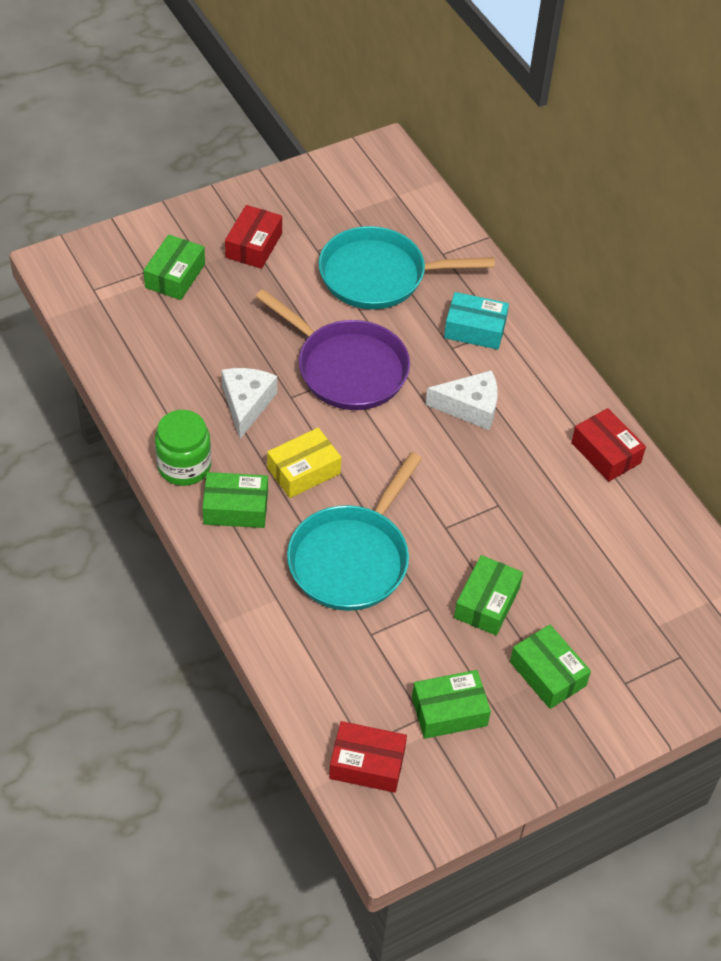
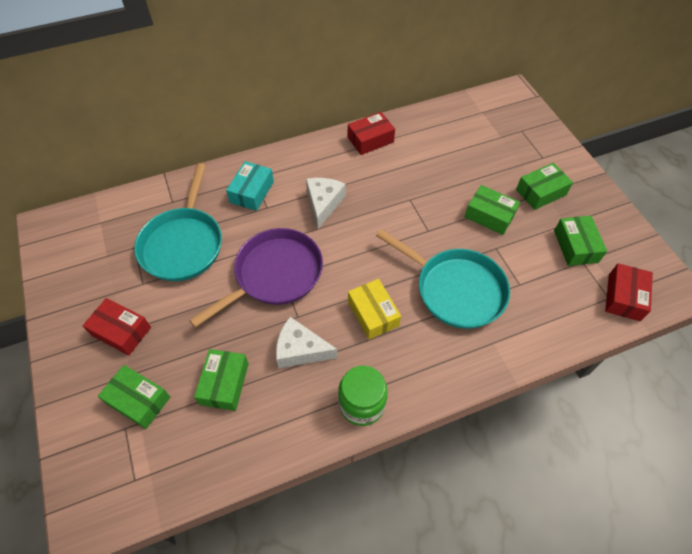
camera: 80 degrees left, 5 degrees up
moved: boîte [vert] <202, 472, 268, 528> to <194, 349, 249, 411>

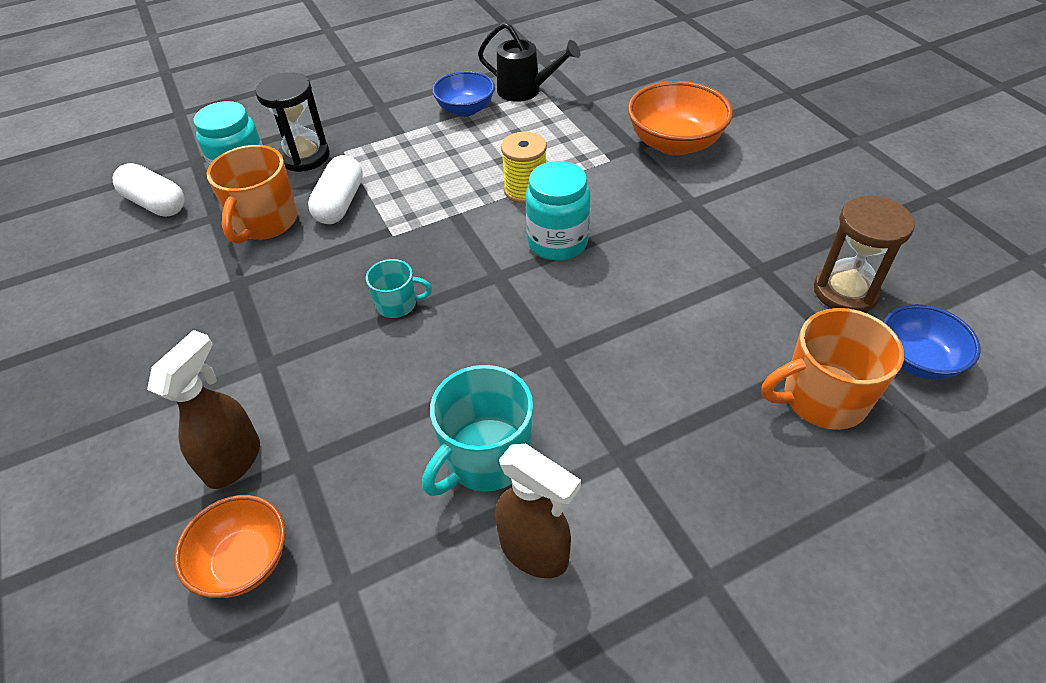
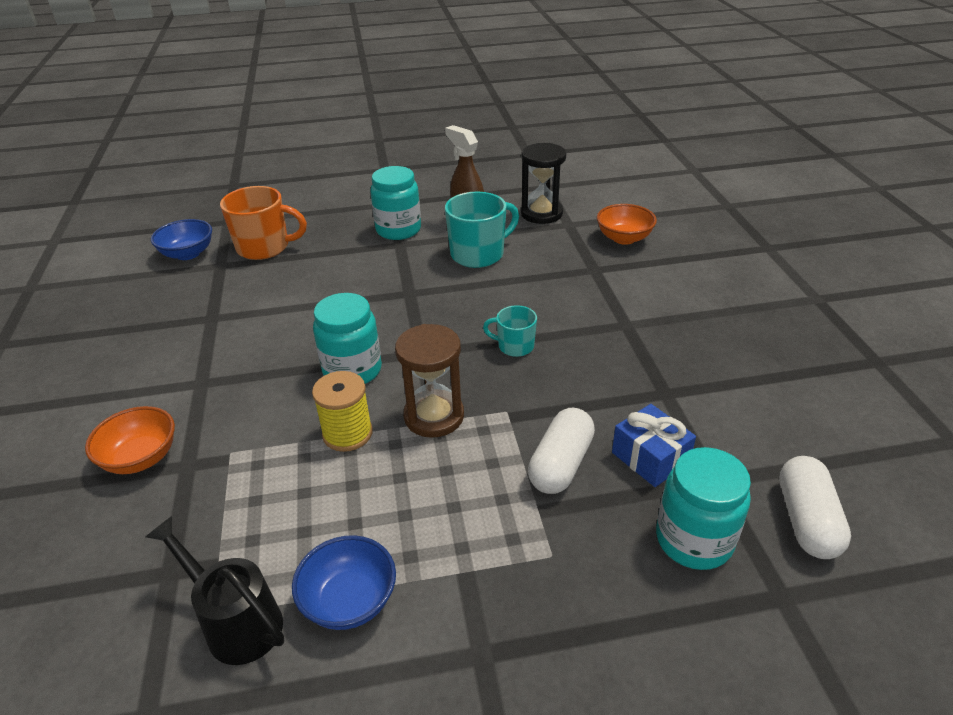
camera: 165 degrees left, 10 degrees down
removed: vaporisateur [marron] <147, 330, 260, 489>
added: bocal [turquoise] <370, 166, 421, 240>
moved: sablier [noir] <255, 72, 330, 172> to <521, 143, 566, 224>; sablier [marron] <814, 196, 915, 313> to <395, 324, 464, 438>
replaced: tasse [orange] <207, 145, 297, 244> to cadeau [bleu] <612, 404, 696, 487>
turned: gélule [blanc] <113, 163, 185, 217> = <780, 456, 851, 559> 45 degrees clockwise
resized: bol [orange] <628, 81, 733, 156> = <85, 406, 175, 474> x0.66

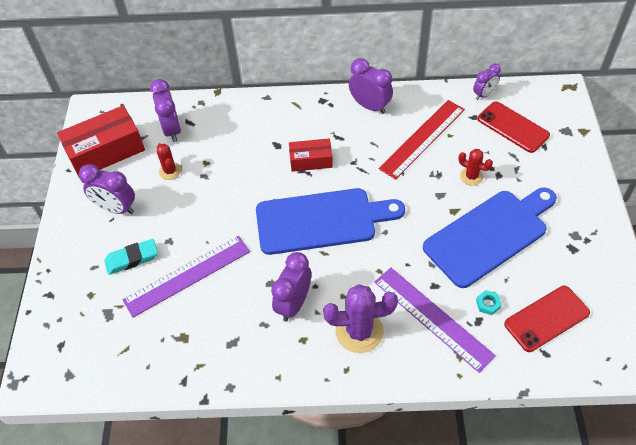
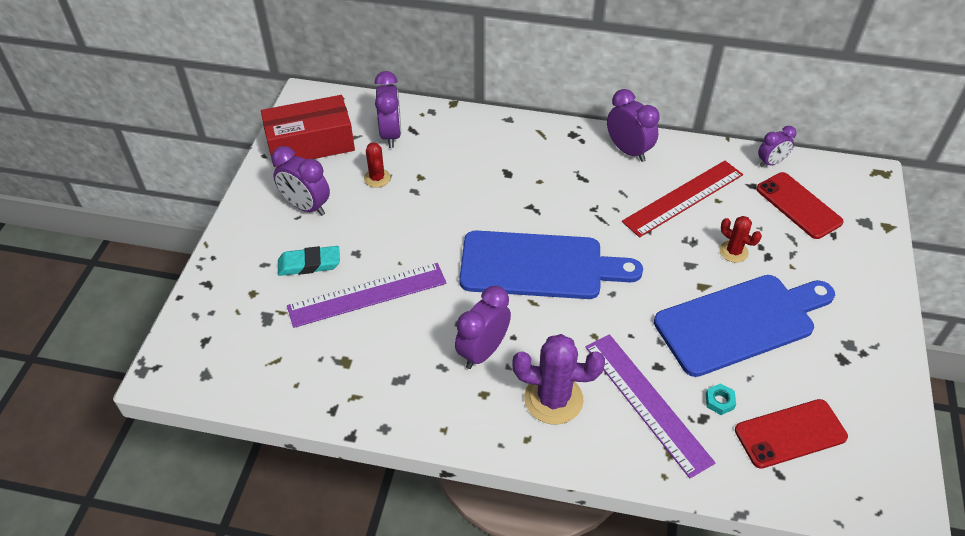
camera: 10 degrees right, 5 degrees down
removed: boîte [rouge] <289, 138, 333, 172>

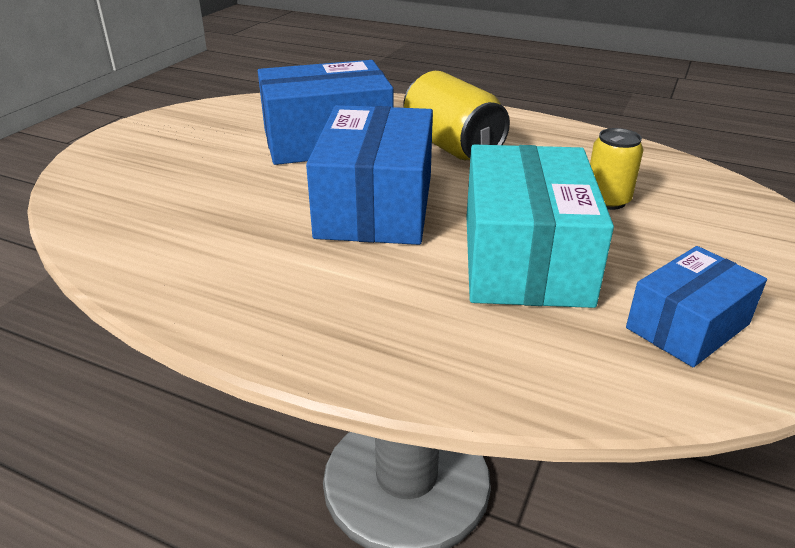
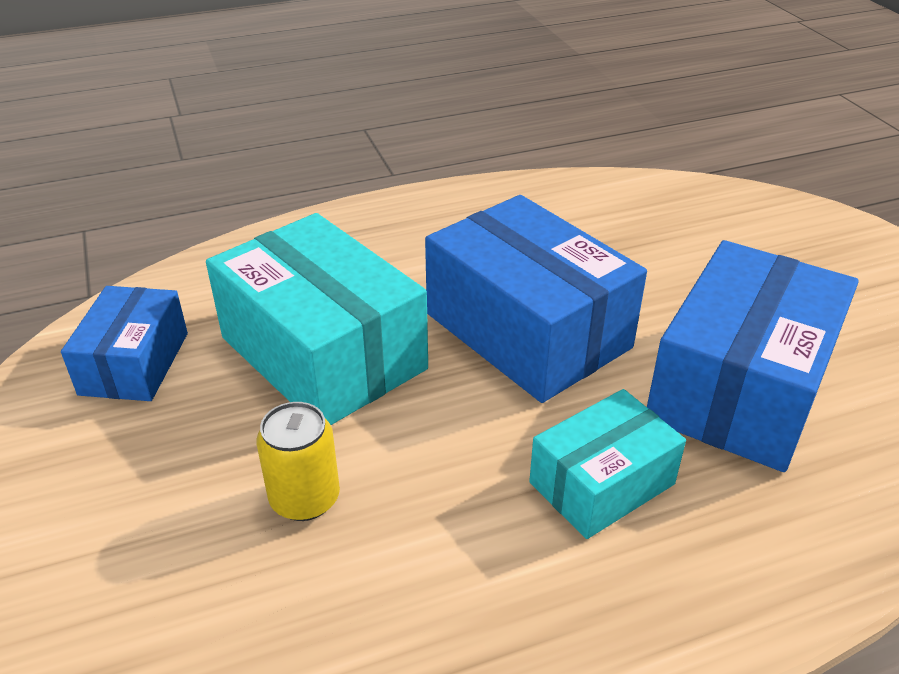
camera: 135 degrees right, 5 degrees up
replaced: canette [jaune] <403, 71, 510, 160> to boîte [turquoise] <529, 389, 686, 539>

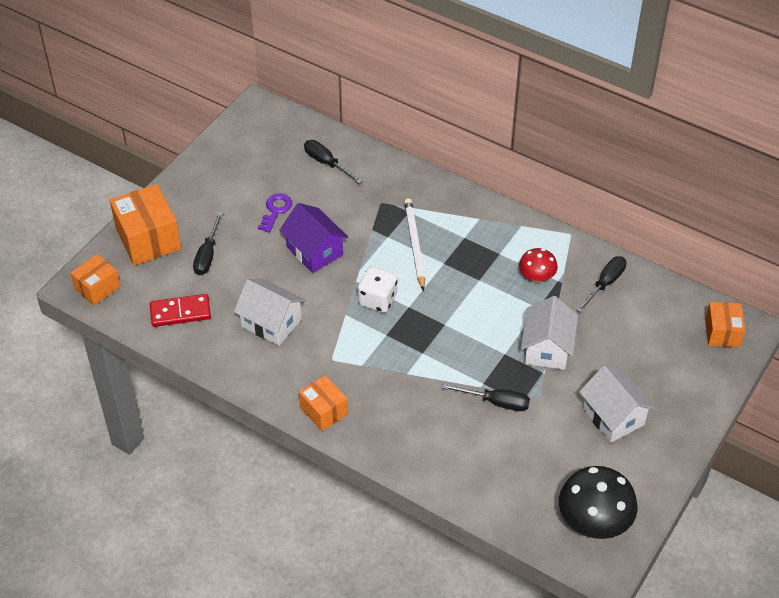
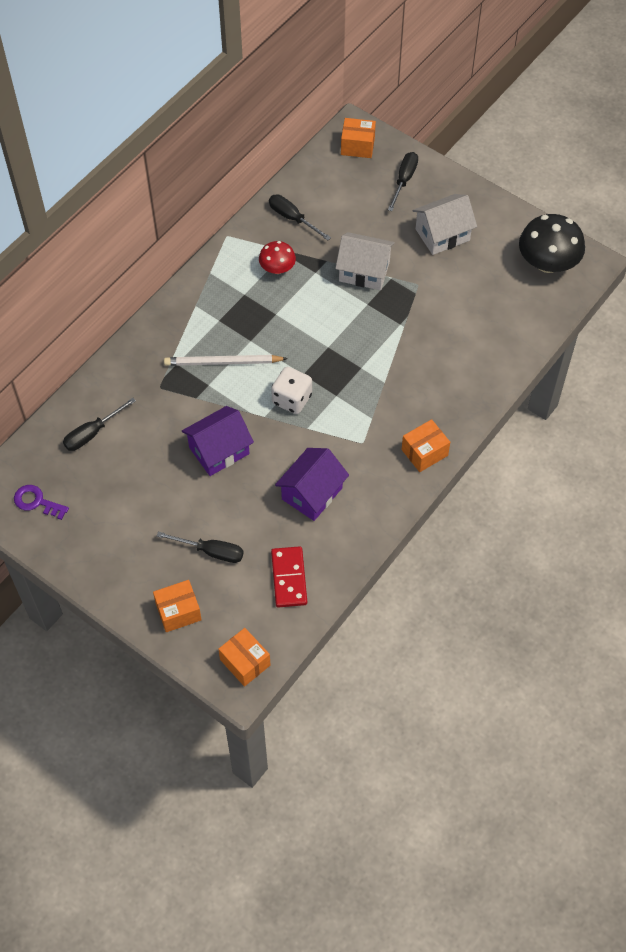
camera: 85 degrees left, 10 degrees up
moved: clé [violet] <258, 193, 292, 233> to <14, 485, 69, 520>; tournevis [noir] <442, 384, 530, 411> to <388, 152, 418, 211>
recoloured: maison [blanc] <234, 279, 306, 346> to maison [violet] <275, 448, 349, 521>
resized: boîte [orange] <110, 184, 181, 266> = <153, 580, 202, 632> x0.60

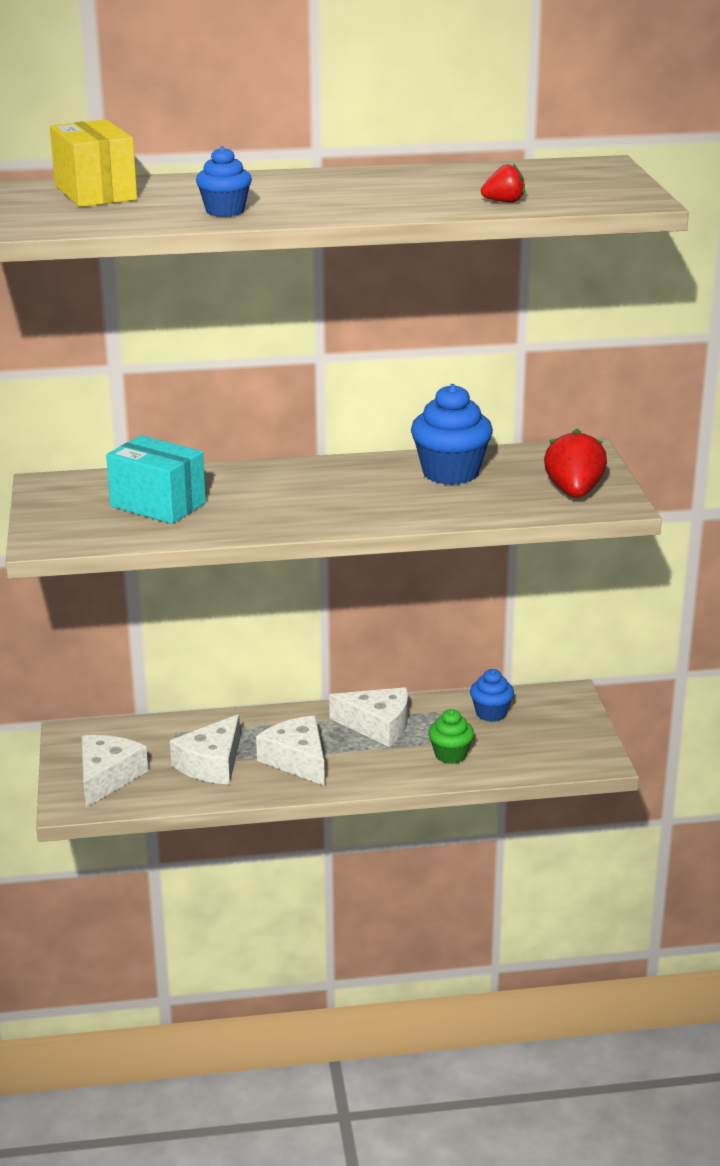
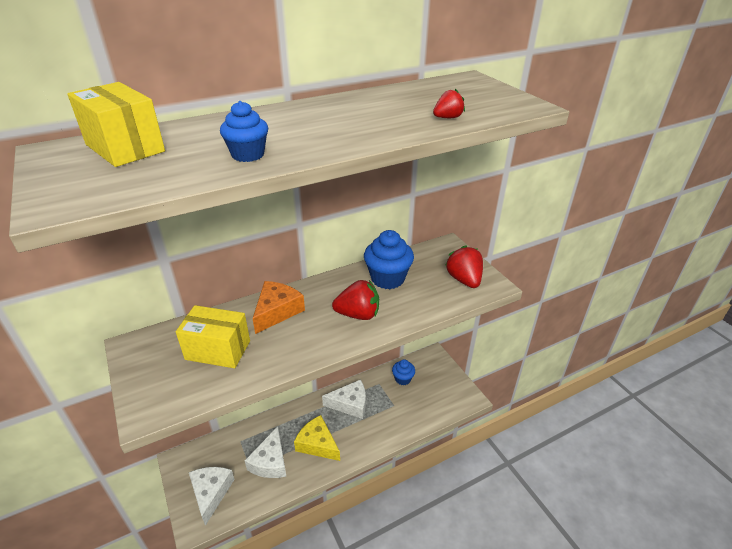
camera: 20 degrees left, 10 degrees up
removed: muffin [vert] <428, 709, 474, 764>
added: fromage [orange] <253, 281, 305, 334>; fraise [rouge] <332, 280, 379, 320>
recoloured: boîte [turquoise] <106, 435, 206, 524> to boîte [jaune] <176, 305, 250, 368>; fromage [blanc] <256, 715, 325, 786> to fromage [jaune] <294, 415, 340, 461>

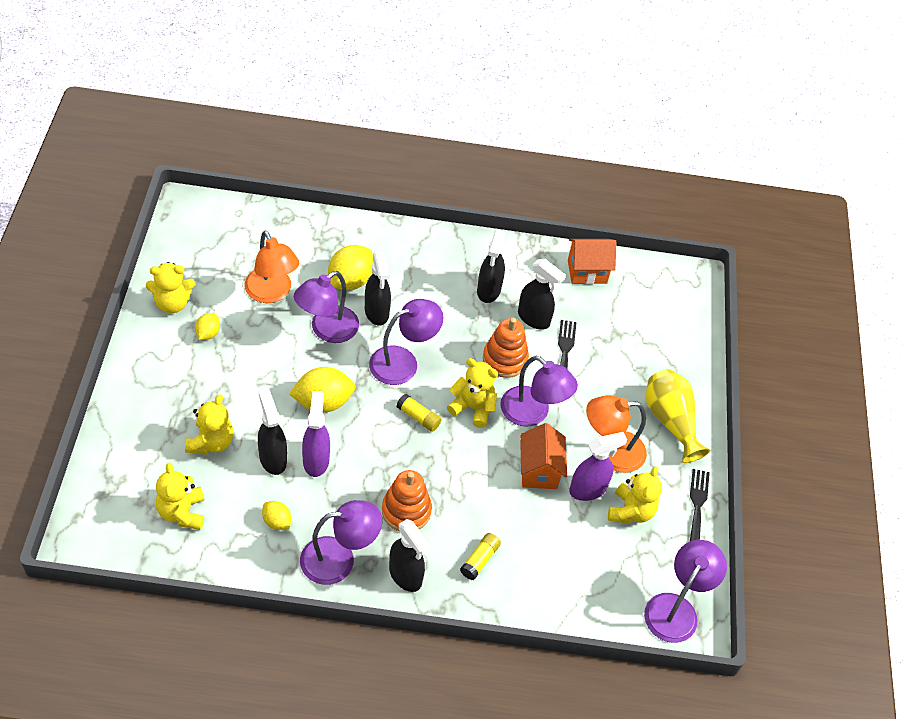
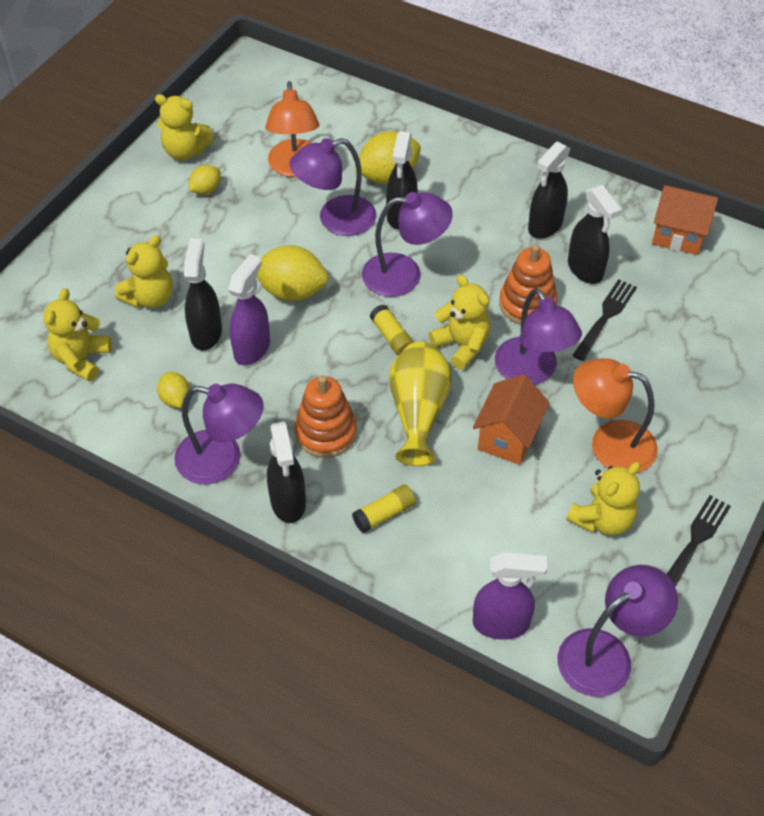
camera: 30 degrees right, 0 degrees up
moved: vaporisateur [violet] <569, 432, 627, 501> to <473, 552, 547, 640>; vase [jaune] <645, 369, 710, 463> to <389, 342, 452, 466>

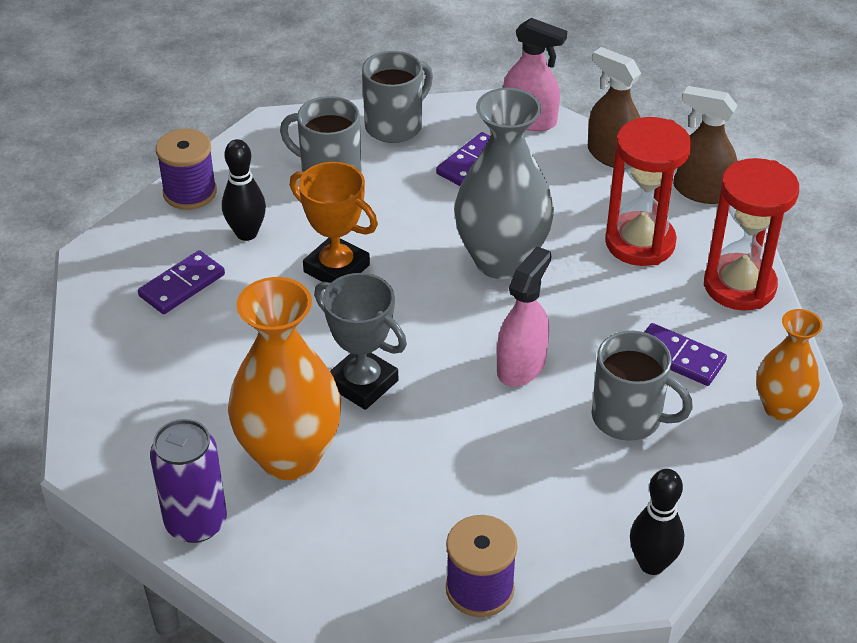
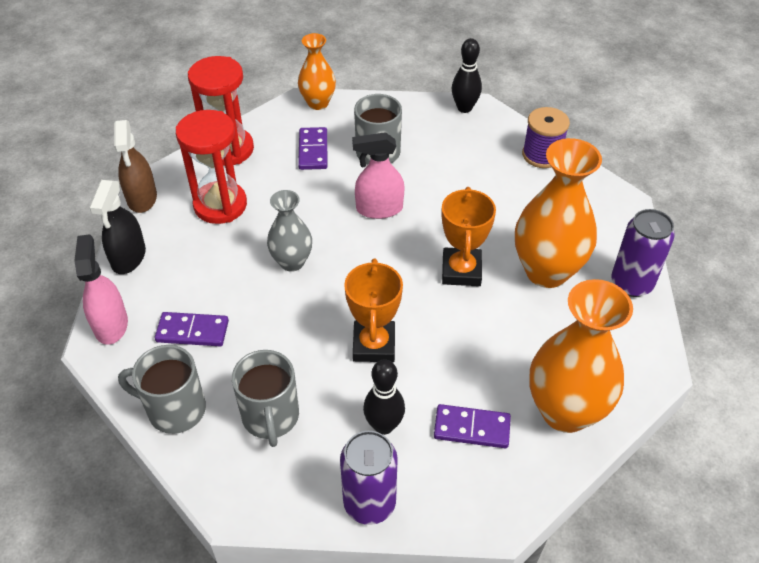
camera: 125 degrees left, 5 degrees up
added: vase [orange] <529, 279, 633, 433>
replaced: bobine [violet] <156, 129, 217, 210> to canette [violet] <340, 431, 398, 525>
recoloured: trophée [gris] <314, 273, 407, 410> to trophée [orange] <441, 187, 496, 286>; vaporisateur [marron] <588, 47, 641, 168> to vaporisateur [noir] <89, 180, 146, 274>
resized: vase [gris] <454, 88, 554, 279> = <267, 190, 312, 272> x0.58

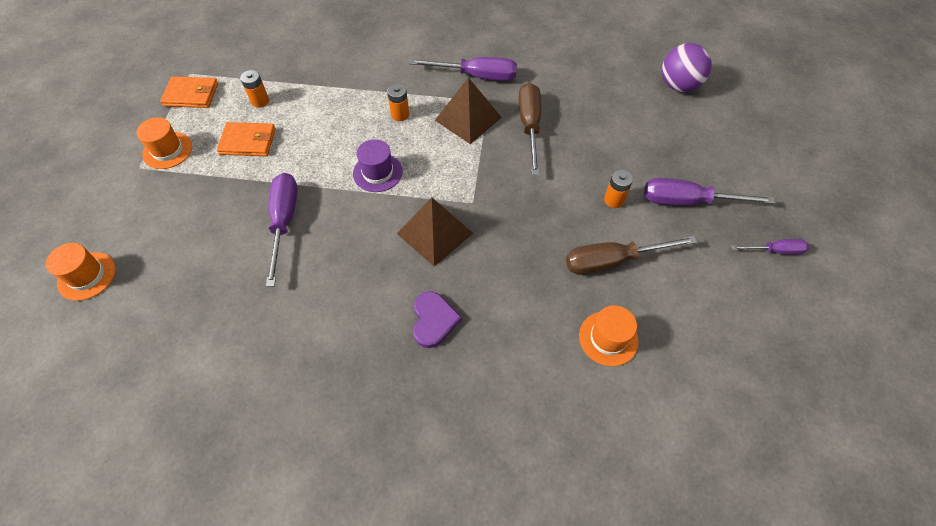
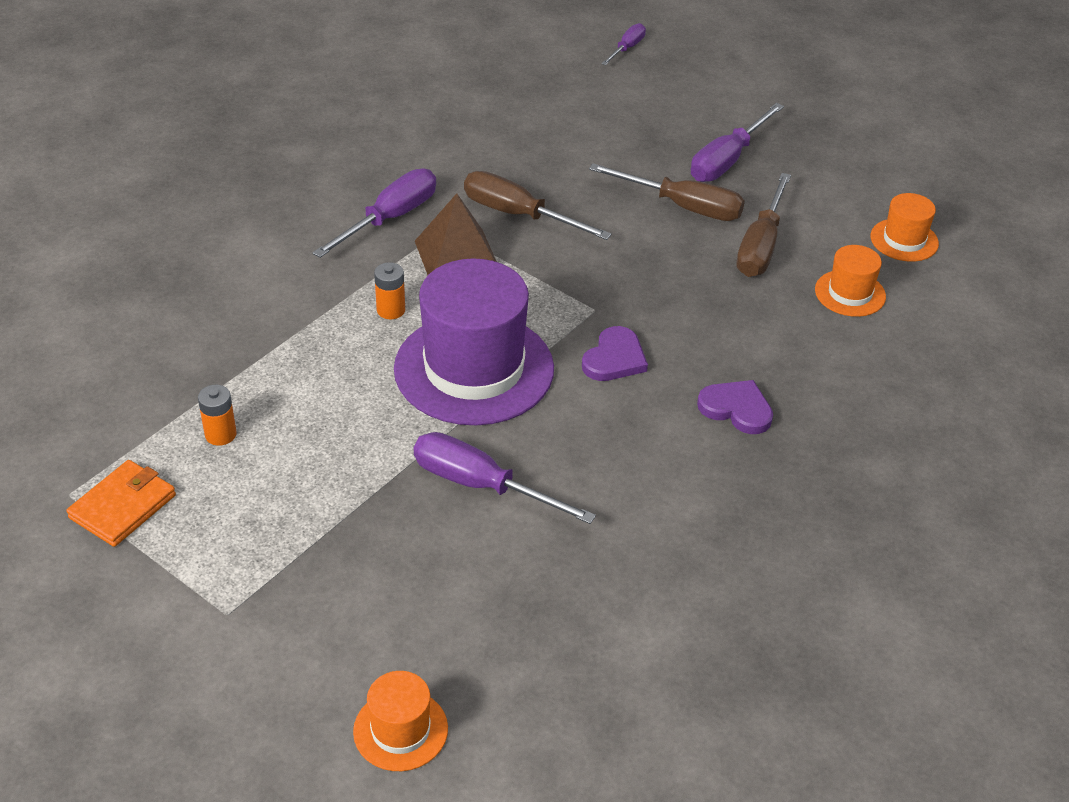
camera: 60 degrees left, 15 degrees down
removed: portefeuille [orange] <217, 122, 276, 156>; balle [violet] <662, 43, 712, 92>
moved: chapeau [orange] <136, 117, 192, 169> to <870, 193, 939, 262>; tournevis [violet] <731, 239, 809, 255> to <601, 23, 646, 65>
replaced: pyramide [marron] <397, 197, 473, 267> to cœur [violet] <582, 326, 648, 381>; pile [orange] <604, 170, 633, 208> to tournevis [marron] <589, 163, 745, 221>
resized: chapeau [violet] <353, 139, 403, 192> = <394, 259, 554, 425> x2.12

